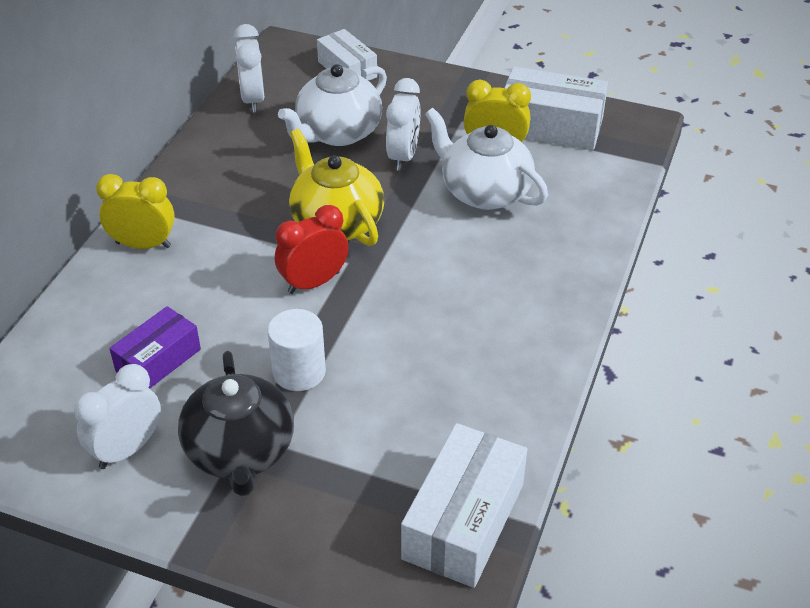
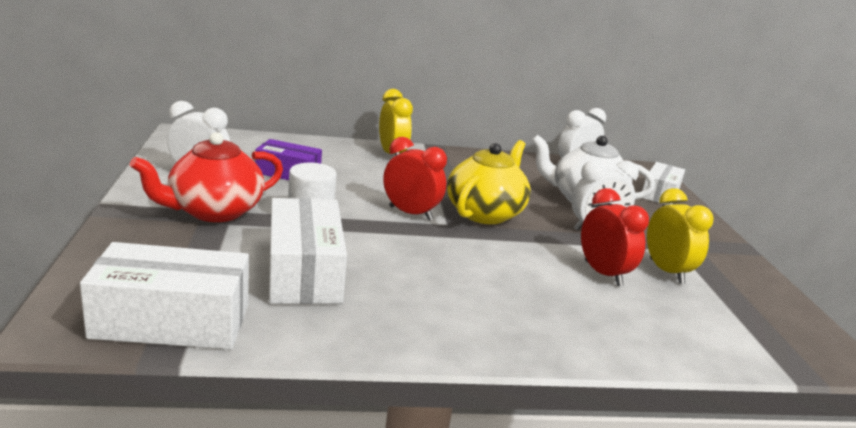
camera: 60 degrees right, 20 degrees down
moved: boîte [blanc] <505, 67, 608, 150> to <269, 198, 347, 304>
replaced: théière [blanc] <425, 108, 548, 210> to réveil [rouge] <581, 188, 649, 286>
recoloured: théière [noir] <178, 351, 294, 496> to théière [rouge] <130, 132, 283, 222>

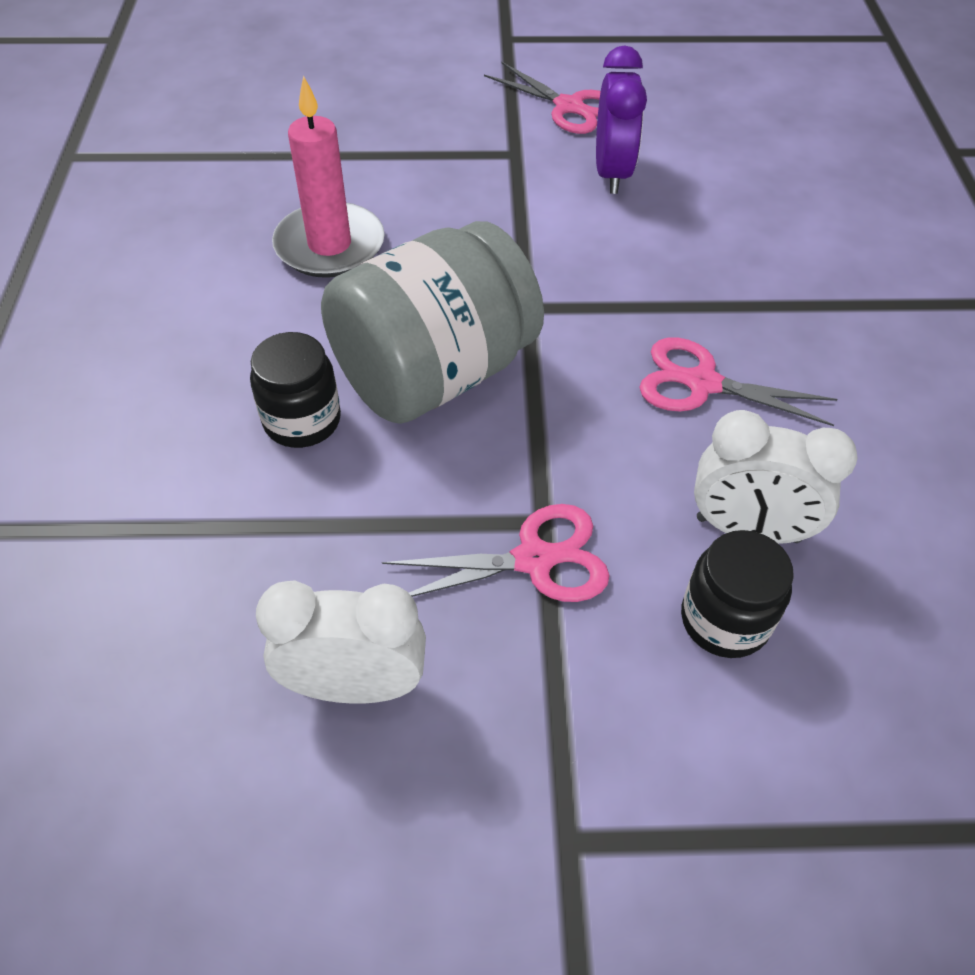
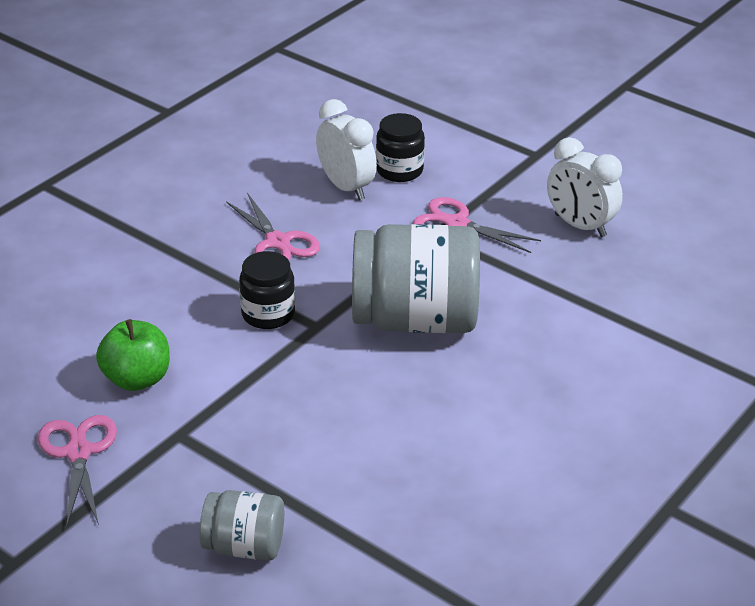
camera: 140 degrees left, 15 degrees down
removed: bougie [rose] <272, 75, 385, 278>
added: bocal [gris] <200, 490, 284, 561>
moved: bocal [noir] <250, 332, 341, 448> to <239, 251, 295, 329>
replaced: réveil [violet] <596, 45, 647, 194> to pomme [vert] <96, 319, 170, 391>

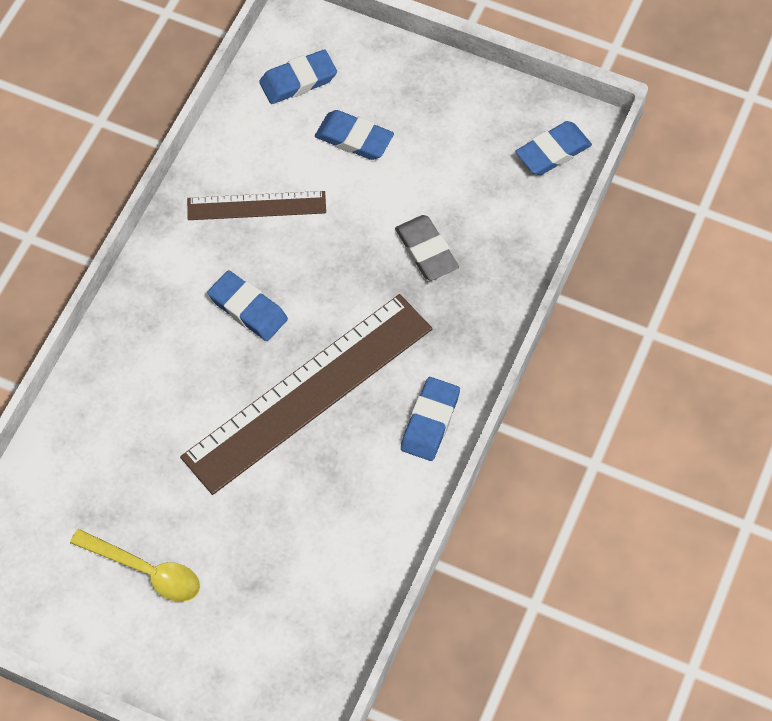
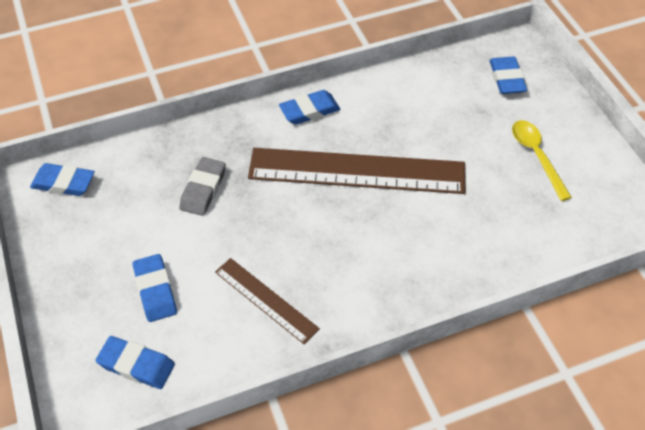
camera: 135 degrees left, 10 degrees down
moved: gomme [bleu] <208, 270, 288, 341> to <490, 57, 527, 94>

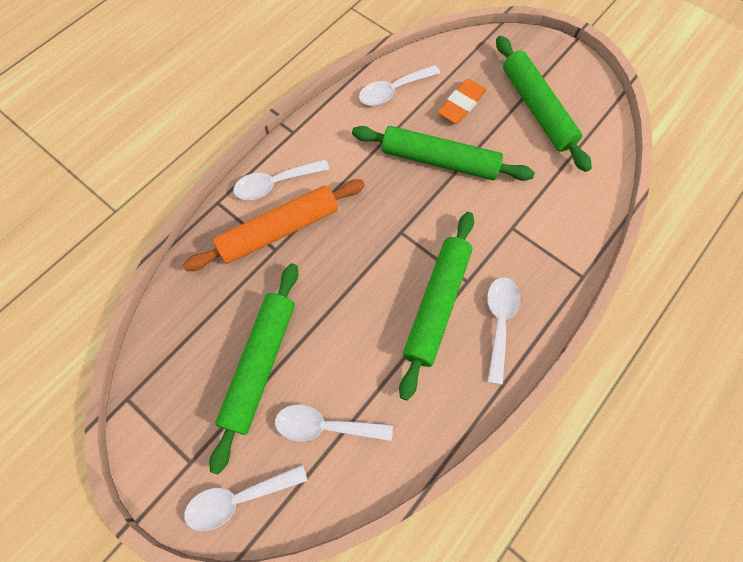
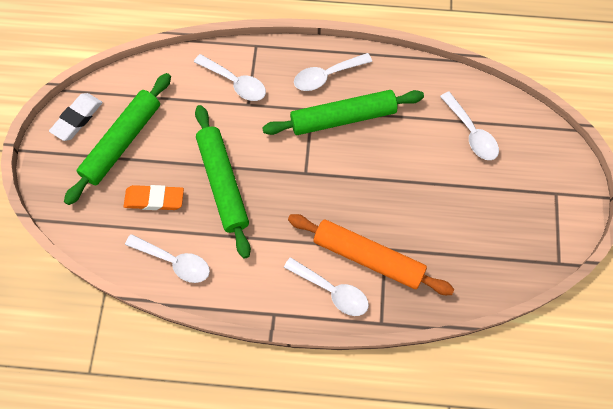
camera: 125 degrees left, 0 degrees up
removed: rouleau à pâtisserie [vert] <209, 263, 298, 474>
added: gomme [blanc] <49, 93, 103, 141>
moved: cuillère [blanc] <184, 465, 308, 531> to <194, 54, 266, 101>

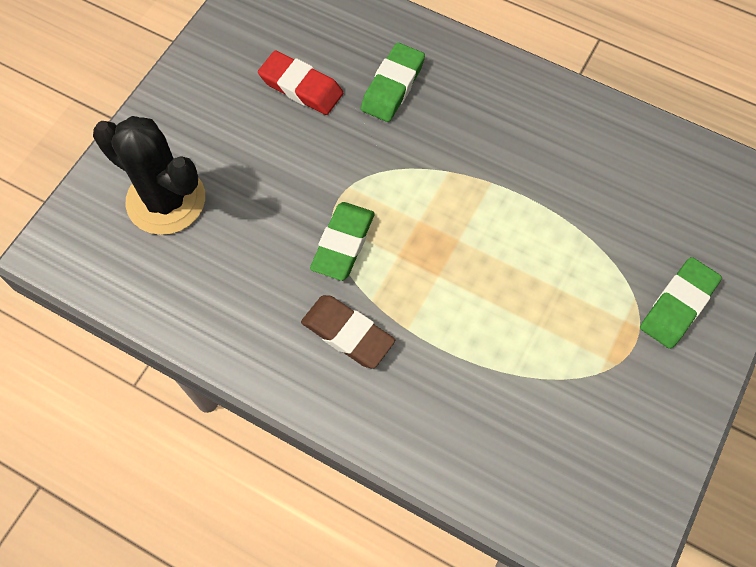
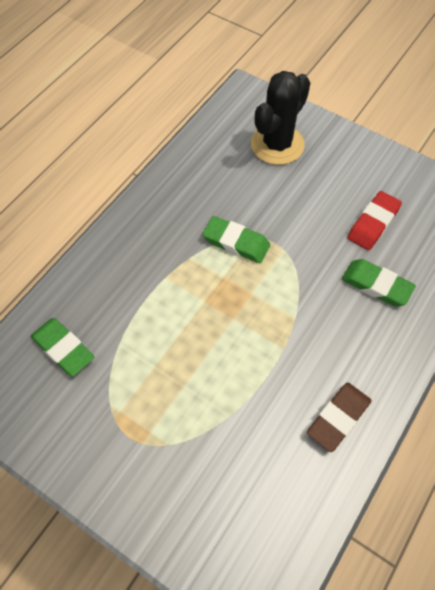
camera: 95 degrees right, 5 degrees down
moved: gomme [marron] <301, 295, 395, 369> to <307, 383, 371, 452>; gomme [vert] <640, 257, 722, 349> to <31, 318, 94, 377>

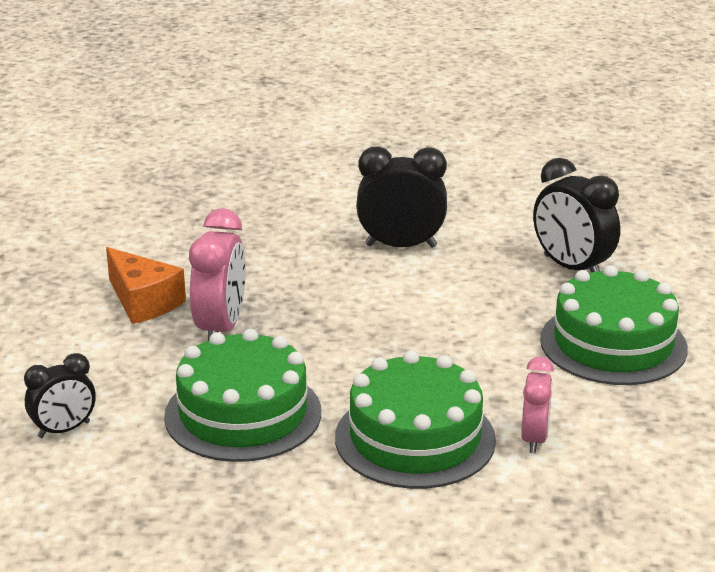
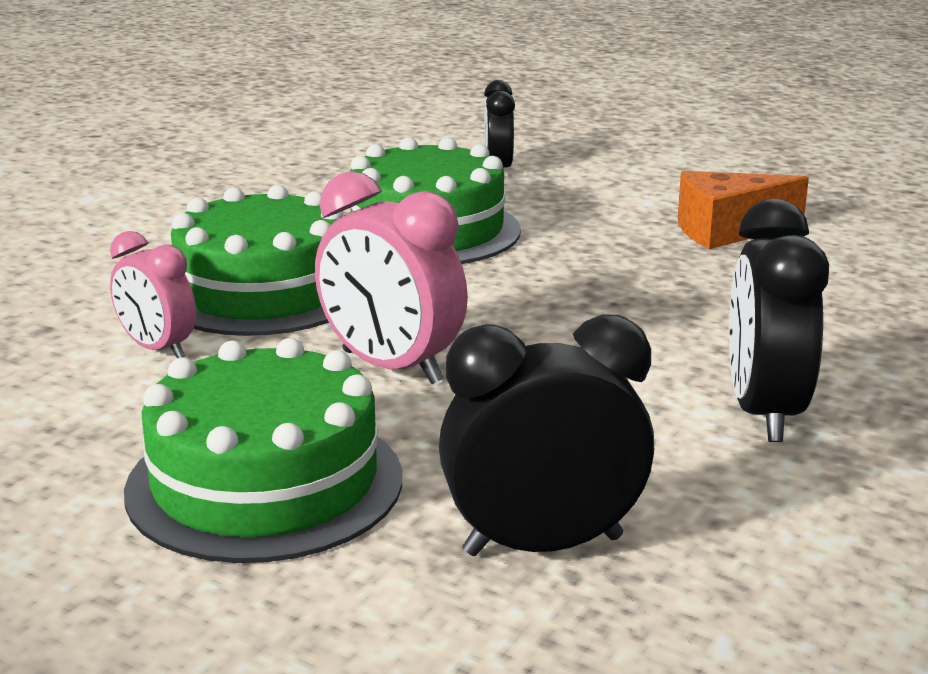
camera: 120 degrees right, 5 degrees down
moved: réveil [rose] <189, 208, 246, 340> to <315, 171, 468, 384>
turned: réveil [noir] <356, 146, 447, 248> = <729, 199, 829, 442> 150 degrees clockwise

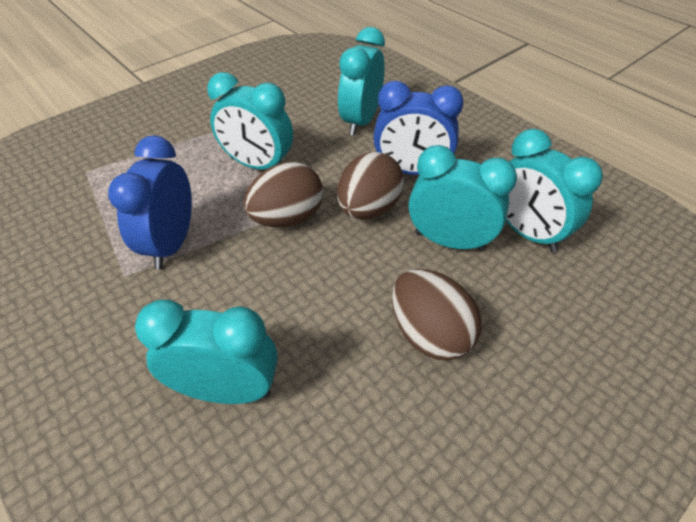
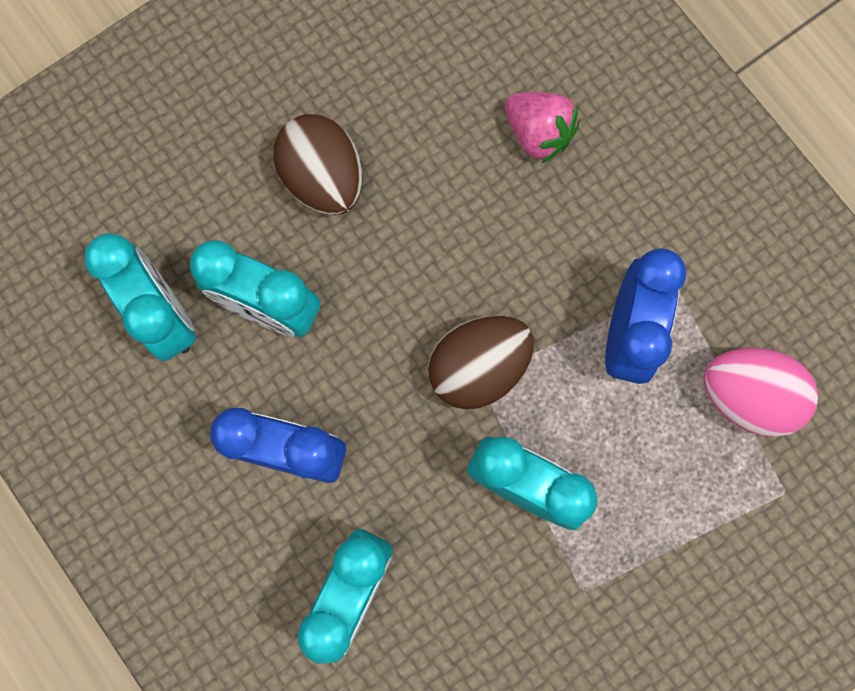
camera: 175 degrees left, 30 degrees up
removed: œuf [marron] <337, 152, 404, 220>
added: œuf [rose] <704, 348, 818, 437>
replaced: réveil [turquoise] <135, 300, 278, 404> to fraise [rose] <505, 92, 579, 163>

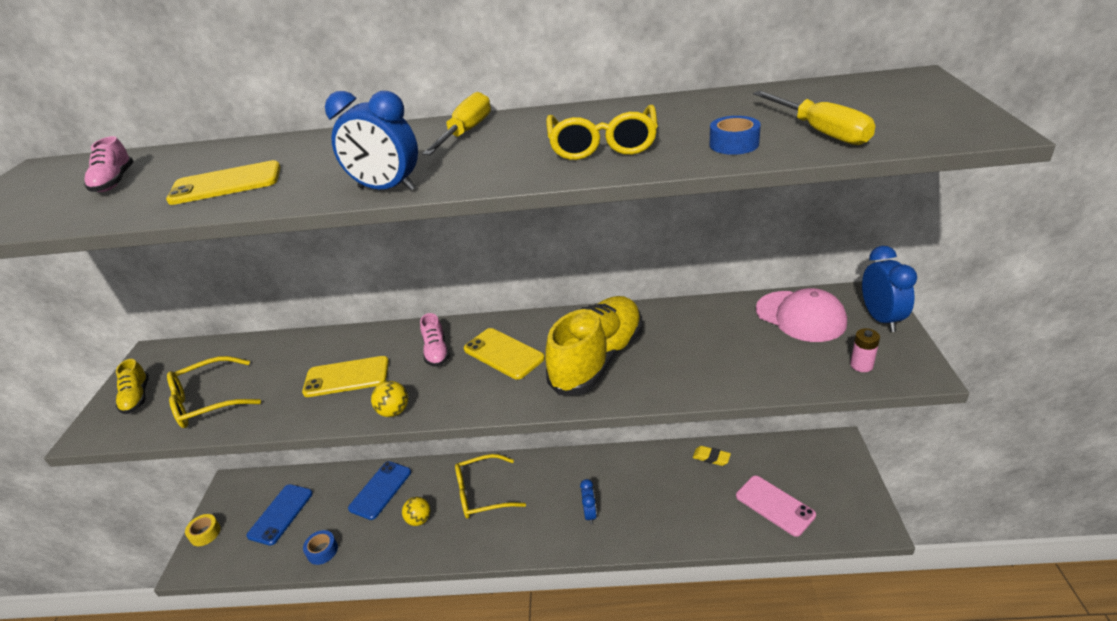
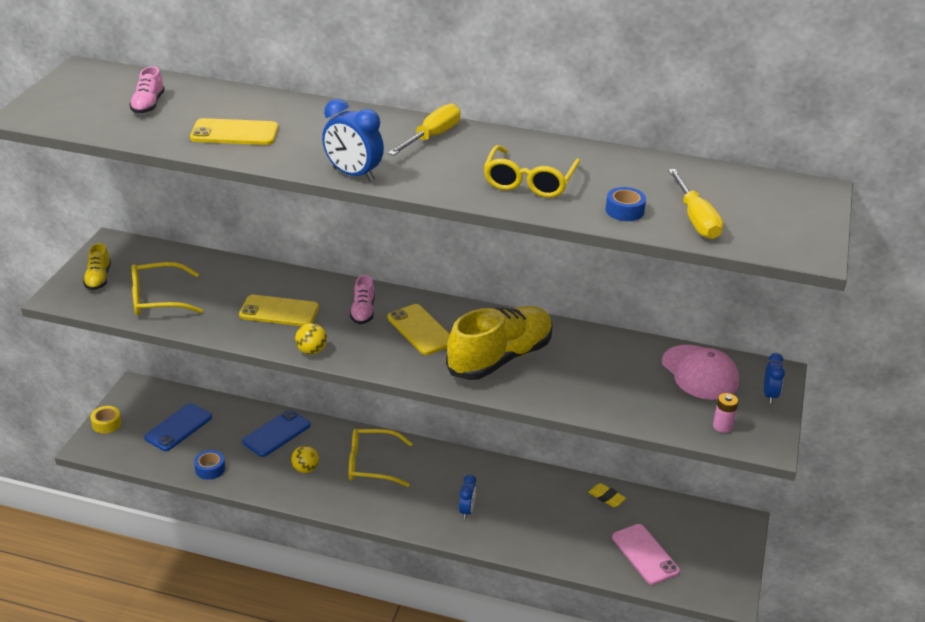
camera: 10 degrees right, 0 degrees up
resized: réveil [bleu] <862, 246, 917, 332> = <764, 353, 785, 403> x0.63

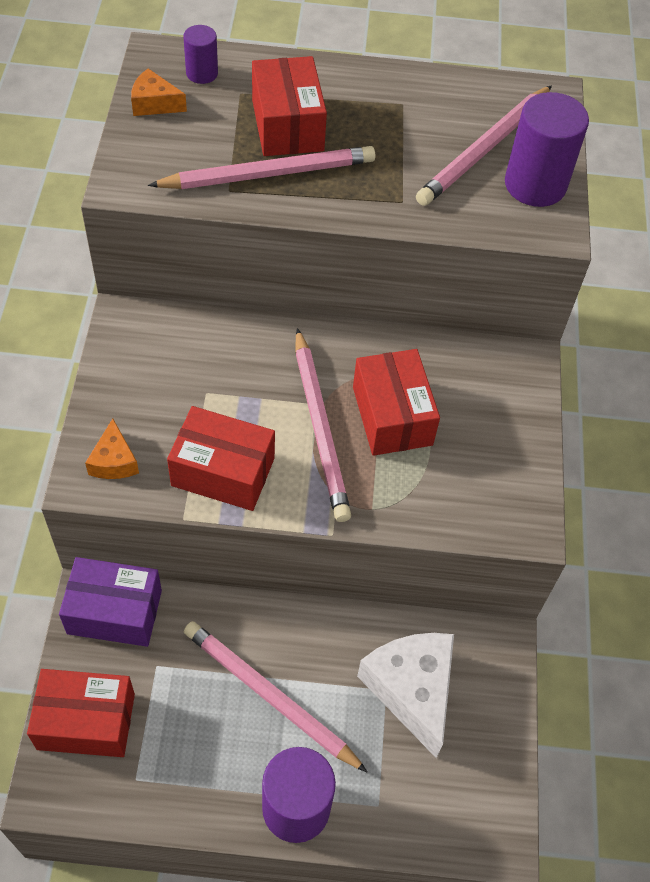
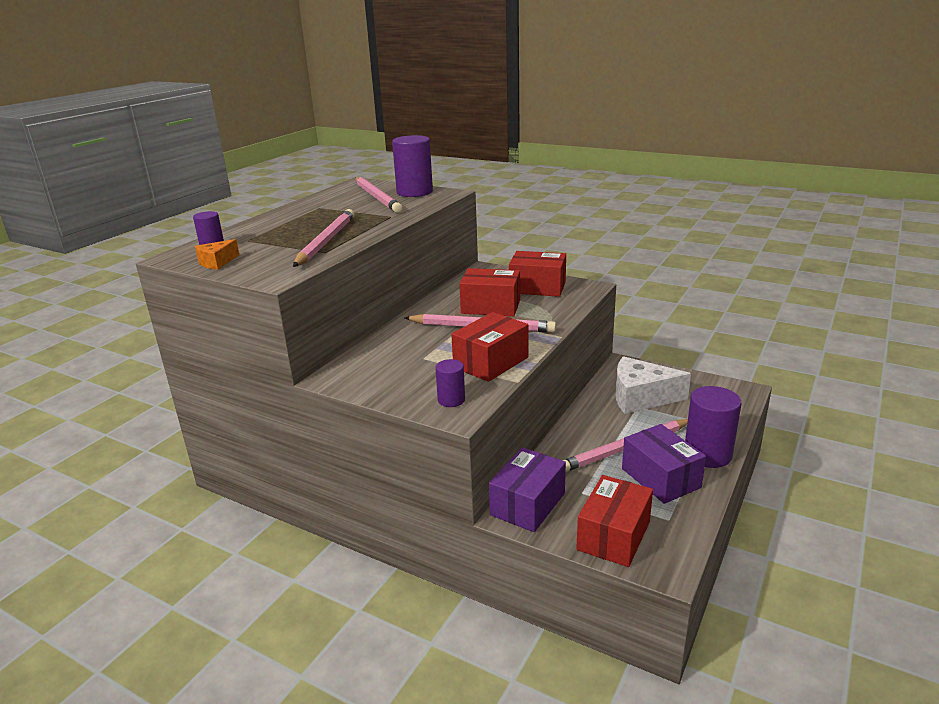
camera: 60 degrees left, 30 degrees down
added: boîte [violet] <622, 424, 706, 504>
moved: boîte [rouge] <252, 56, 327, 156> to <509, 251, 566, 297>
replaced: fromage [orange] <85, 418, 139, 479> to cylindre [violet] <435, 359, 465, 407>

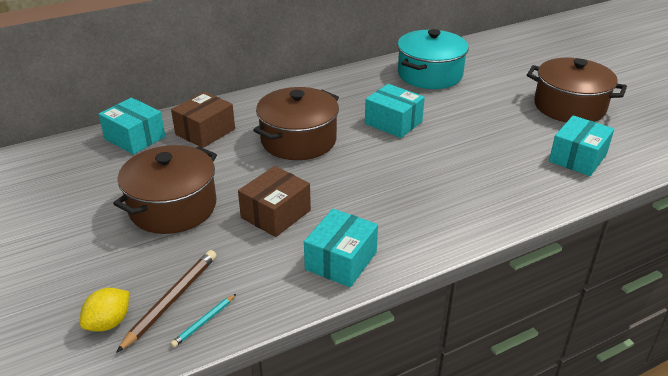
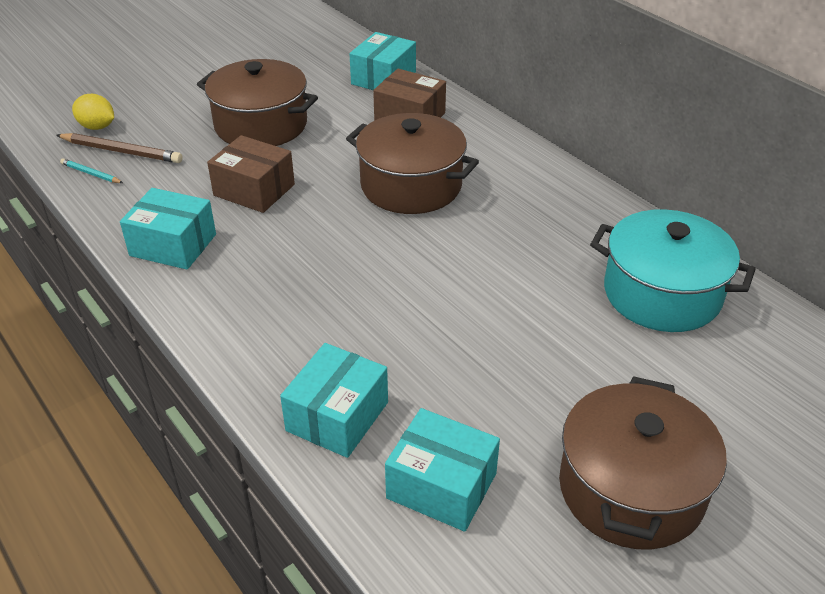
camera: 80 degrees right, 5 degrees up
moved: boîte [turquoise] <365, 84, 425, 138> to <280, 343, 388, 458>

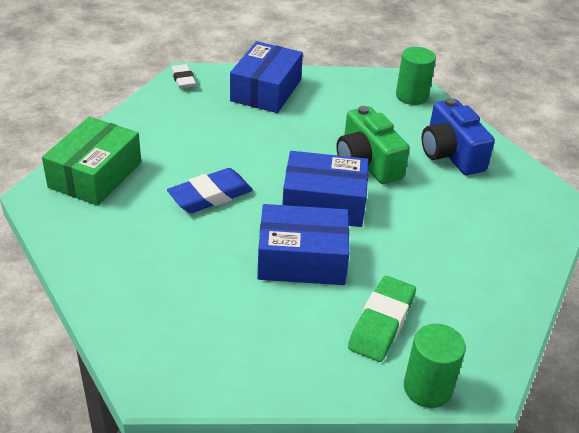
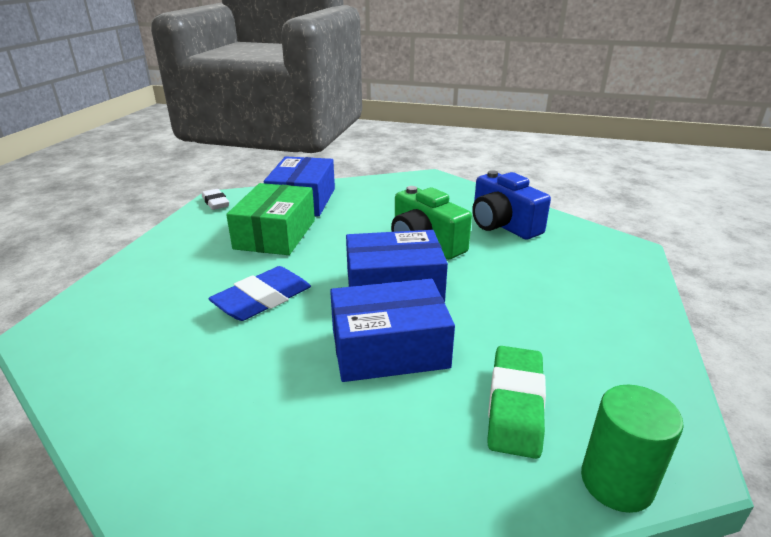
camera: 10 degrees left, 10 degrees down
removed: cylindre [vert] <396, 47, 436, 105>
moved: boîte [vert] <42, 117, 141, 206> to <226, 183, 315, 255>

